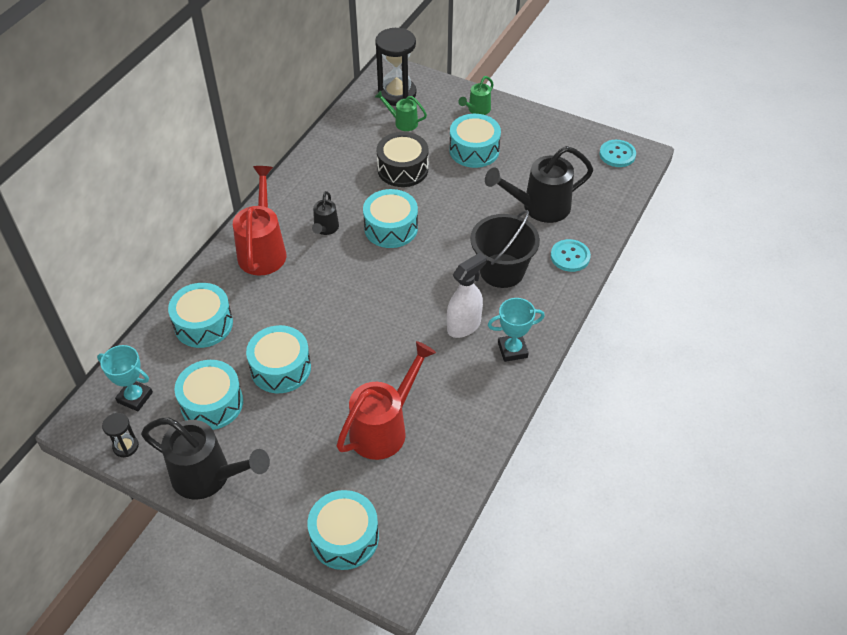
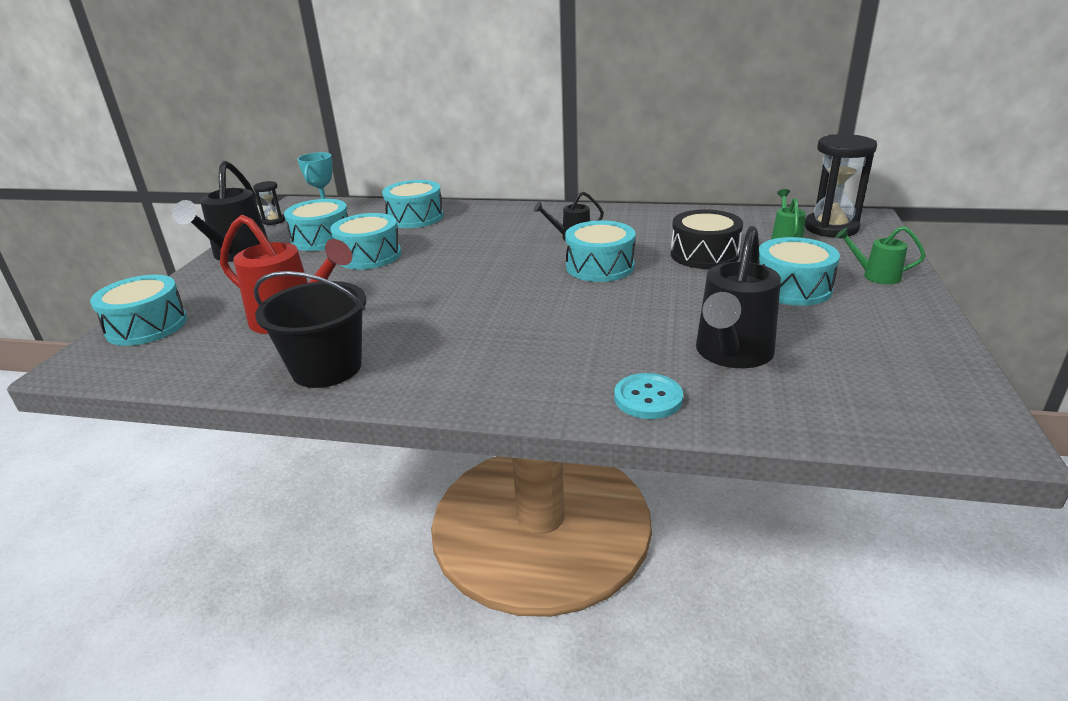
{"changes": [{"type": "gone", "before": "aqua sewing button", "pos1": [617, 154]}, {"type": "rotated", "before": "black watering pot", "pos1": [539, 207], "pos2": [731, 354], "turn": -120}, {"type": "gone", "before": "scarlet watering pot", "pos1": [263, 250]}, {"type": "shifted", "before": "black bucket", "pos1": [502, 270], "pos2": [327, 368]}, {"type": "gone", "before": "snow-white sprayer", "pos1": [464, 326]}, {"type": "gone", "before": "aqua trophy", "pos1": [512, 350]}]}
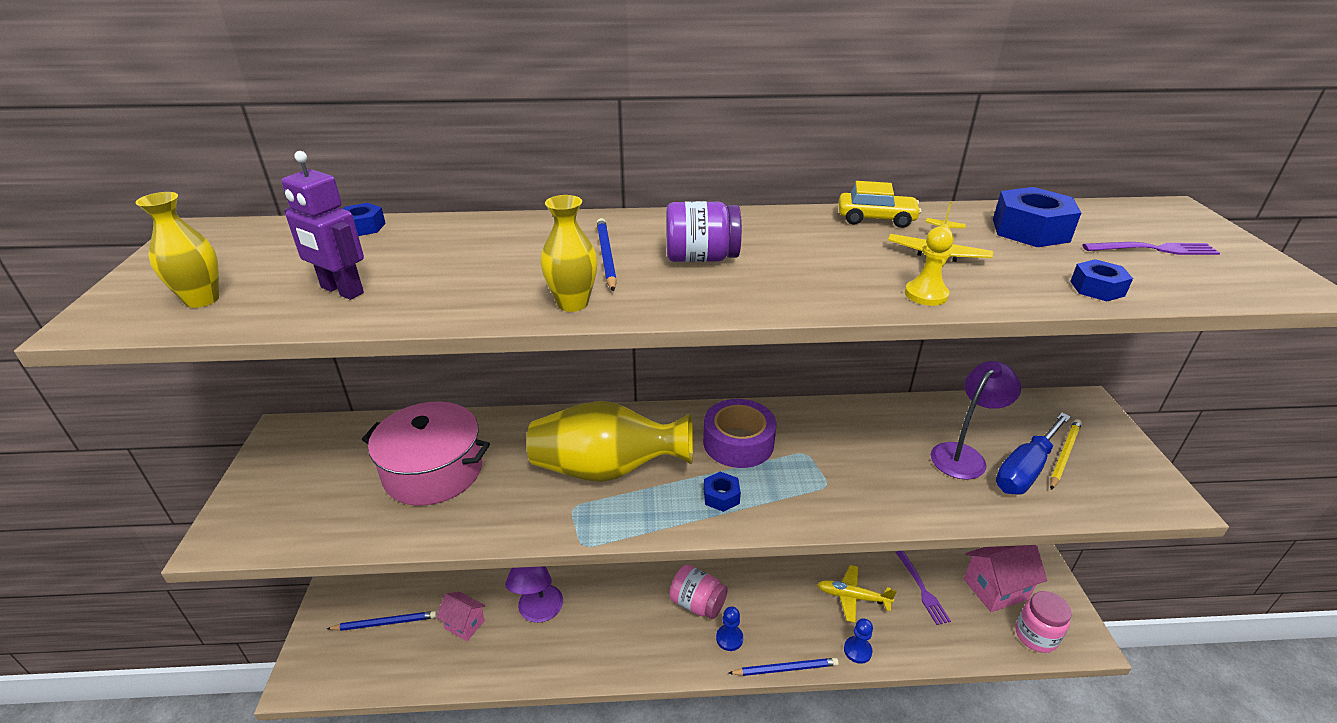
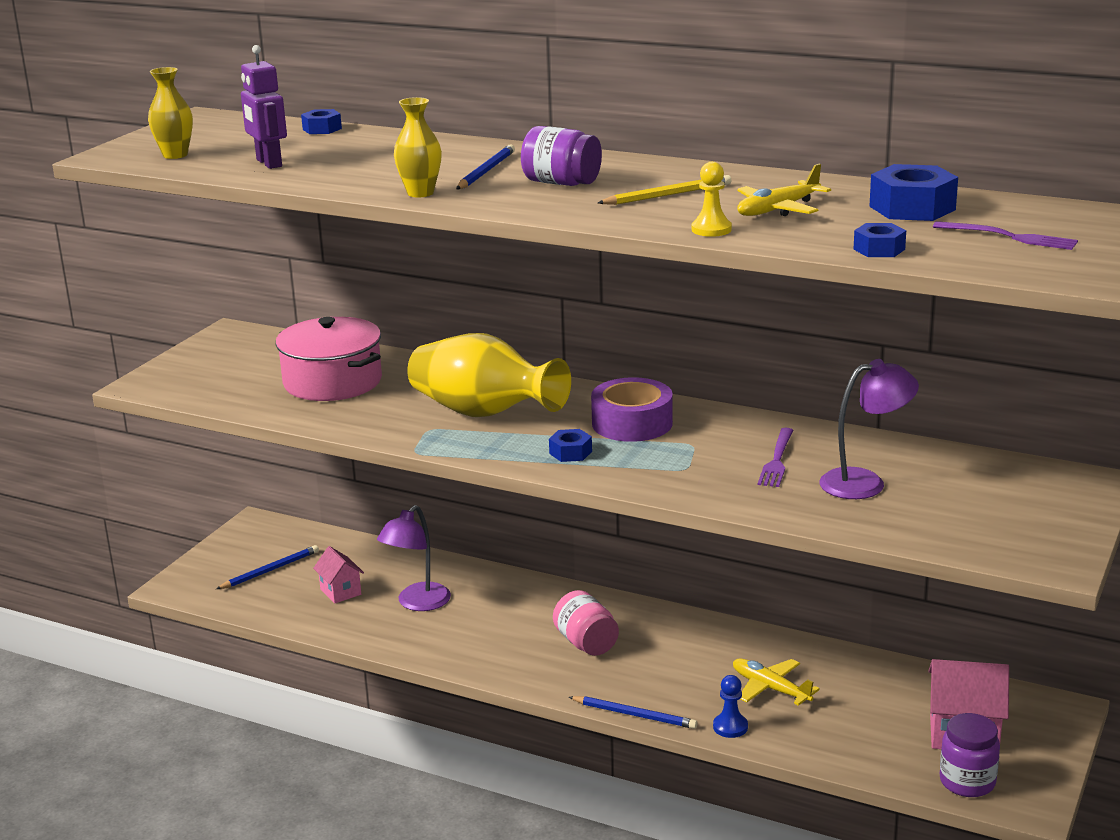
{"changes": [{"type": "gone", "before": "bright yellow car", "pos1": [876, 219]}, {"type": "gone", "before": "royal blue screwdriver", "pos1": [1025, 470]}, {"type": "shifted", "before": "bright yellow wooden pencil", "pos1": [1064, 455], "pos2": [667, 195]}, {"type": "shifted", "before": "royal purple dinner fork", "pos1": [922, 589], "pos2": [777, 460]}, {"type": "repainted", "before": "pink preserve jar", "after": "royal purple preserve jar", "pos1": [1035, 636], "pos2": [967, 782]}, {"type": "gone", "before": "royal blue pawn", "pos1": [729, 638]}, {"type": "rotated", "before": "royal blue wooden pencil", "pos1": [385, 623], "pos2": [270, 570], "turn": -60}]}
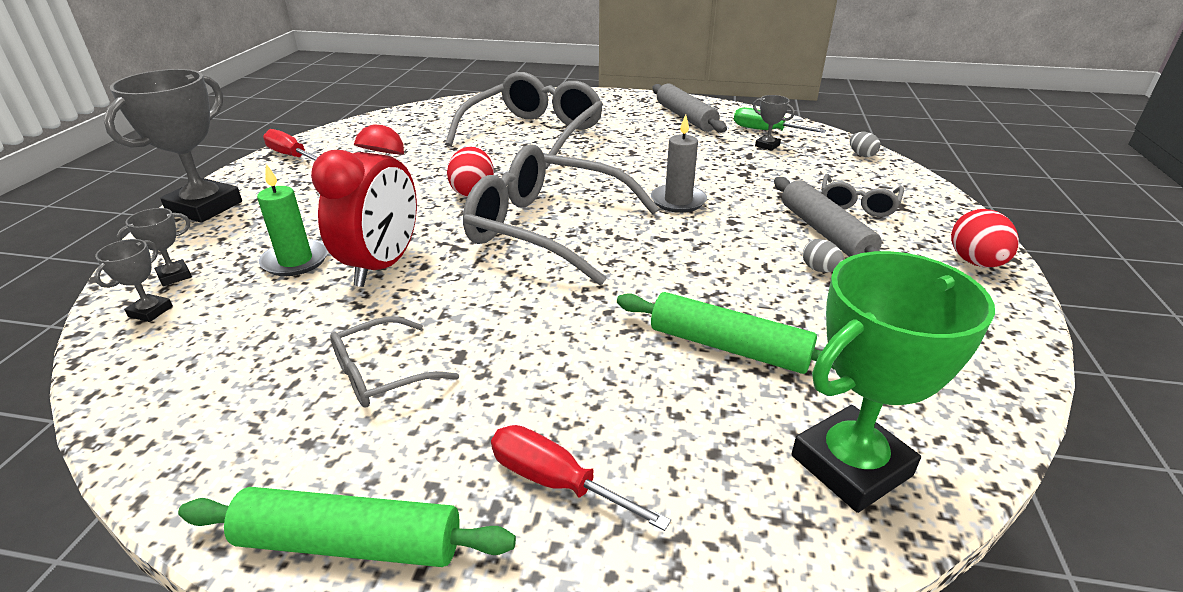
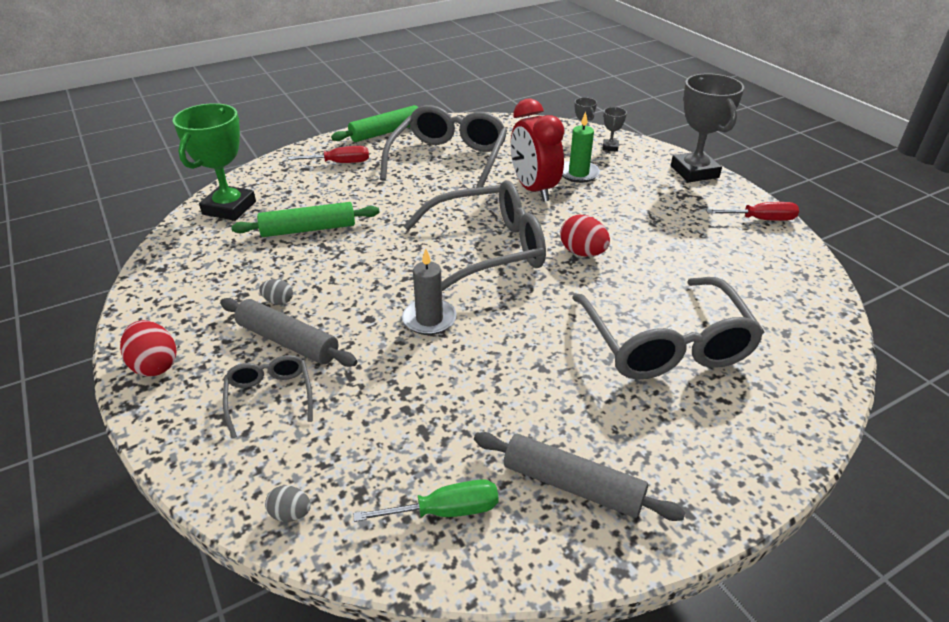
{"changes": [{"type": "gone", "before": "ash-grey trophy", "pos1": [767, 145]}, {"type": "scaled", "before": "ash-grey eyeglasses", "pos1": [382, 374], "pos2": [448, 160], "scale": 2.05}]}
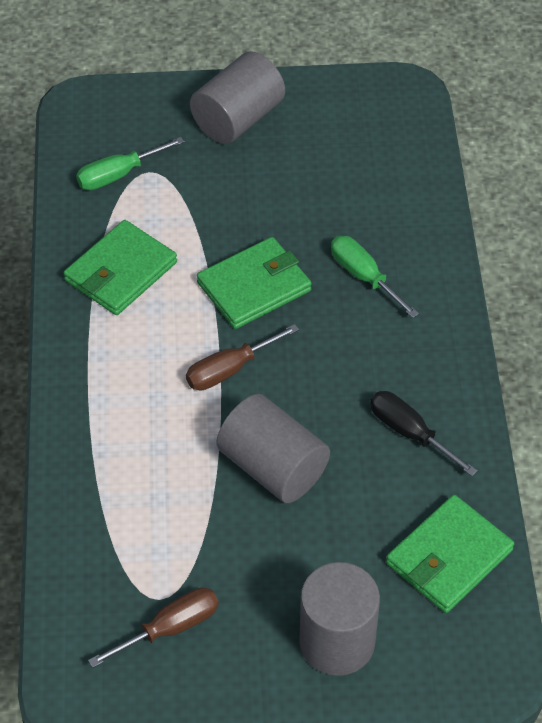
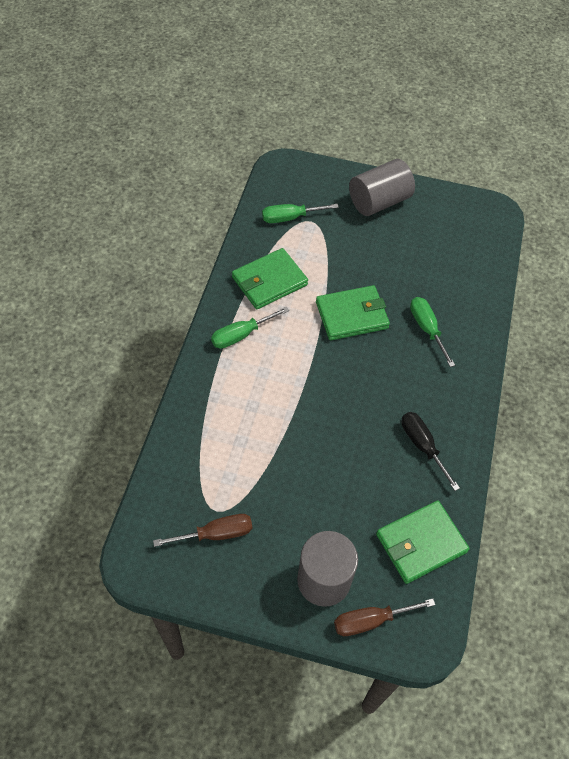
{"changes": [{"type": "shifted", "before": "russet screwdriver", "pos1": [229, 370], "pos2": [370, 620]}, {"type": "gone", "before": "ash-grey cylinder", "pos1": [273, 467]}, {"type": "new", "after": "green screwdriver", "pos2": [241, 335]}]}
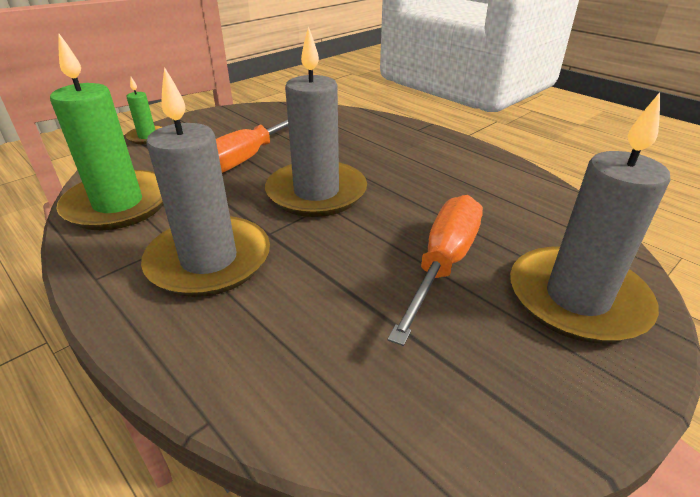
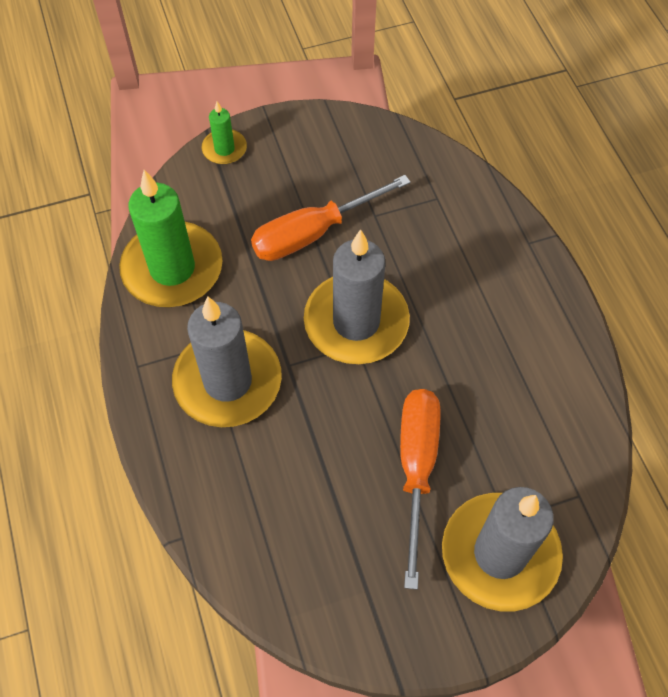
{"changes": [{"type": "rotated", "before": "bright orange screwdriver", "pos1": [443, 264], "pos2": [416, 468], "turn": -45}]}
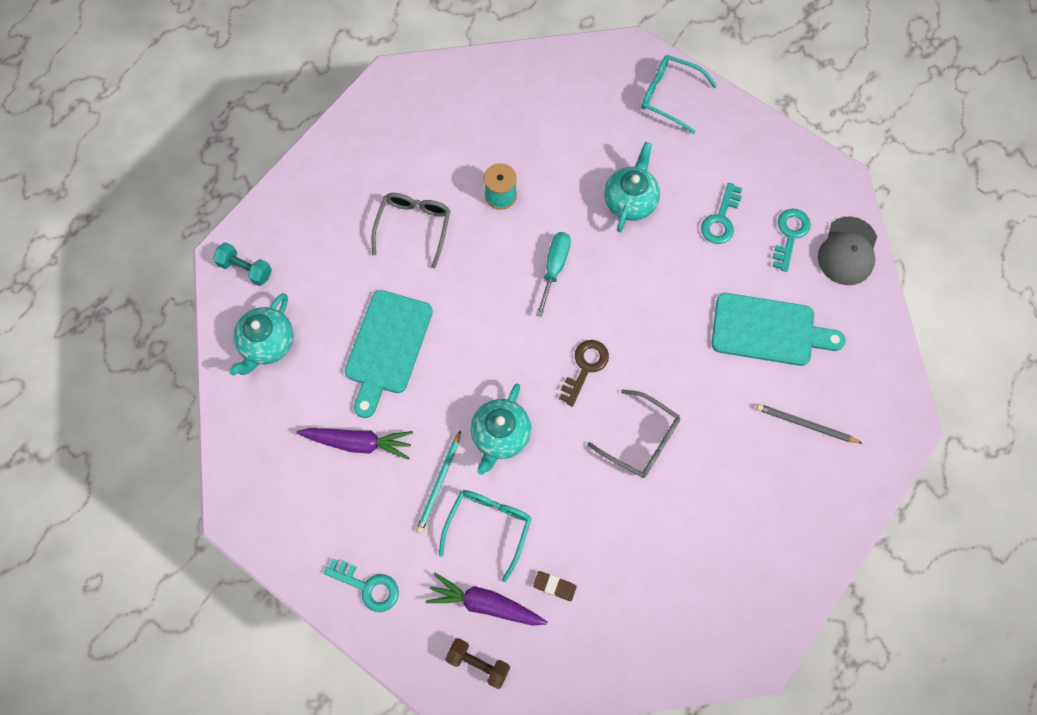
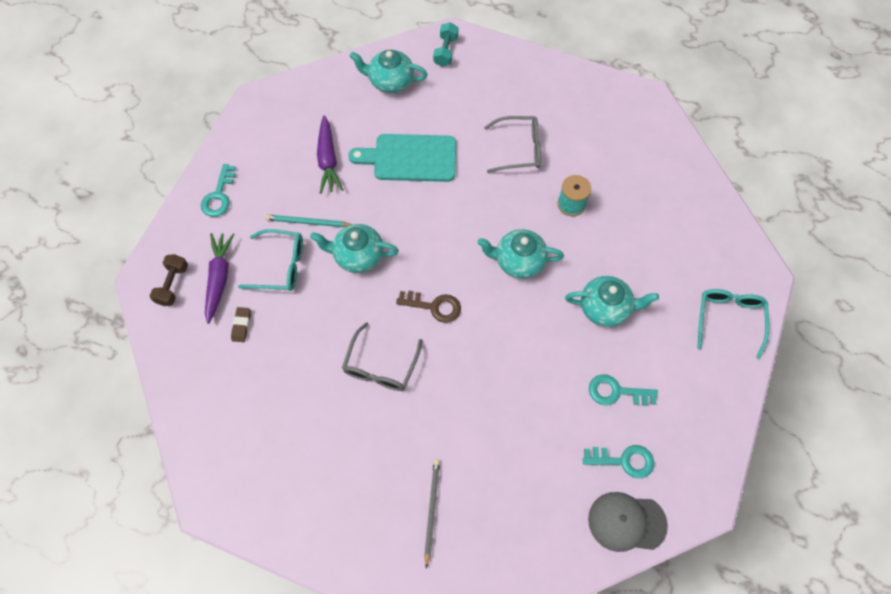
{"changes": [{"type": "swapped", "before": "aqua screwdriver", "after": "aqua teapot", "pos1": [554, 268], "pos2": [518, 261]}, {"type": "gone", "before": "aqua cutting board", "pos1": [768, 330]}]}
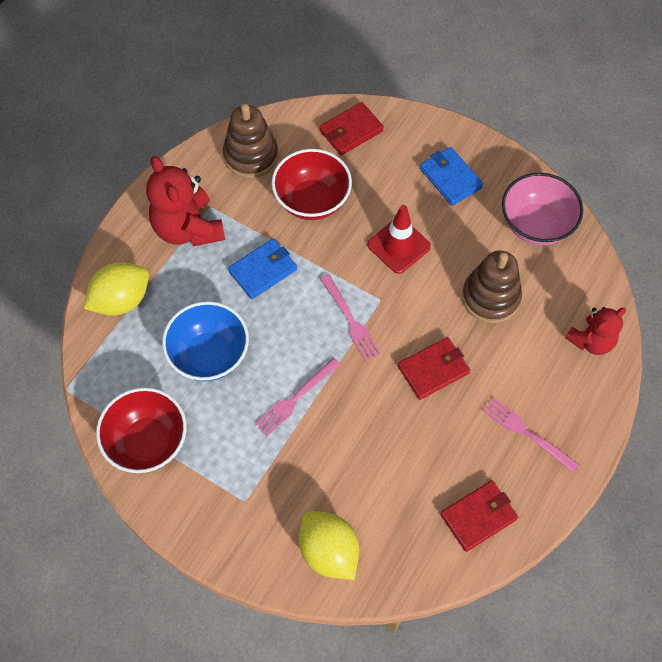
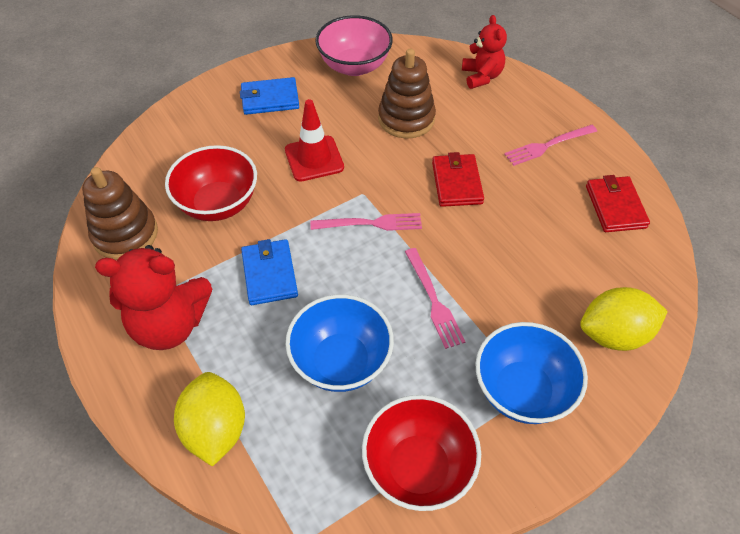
{"changes": [{"type": "gone", "before": "scarlet card wallet", "pos1": [351, 131]}, {"type": "new", "after": "royal blue deep dish", "pos2": [522, 390]}]}
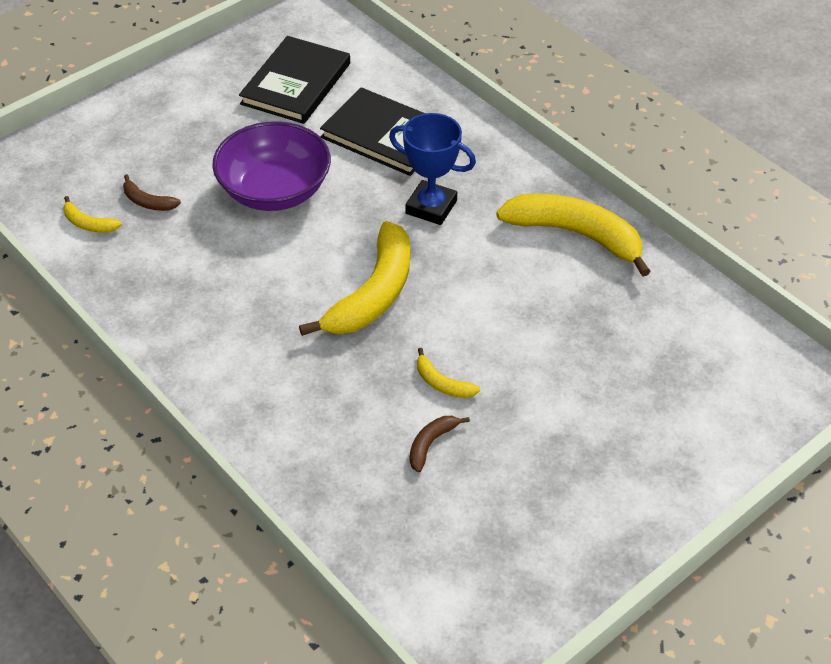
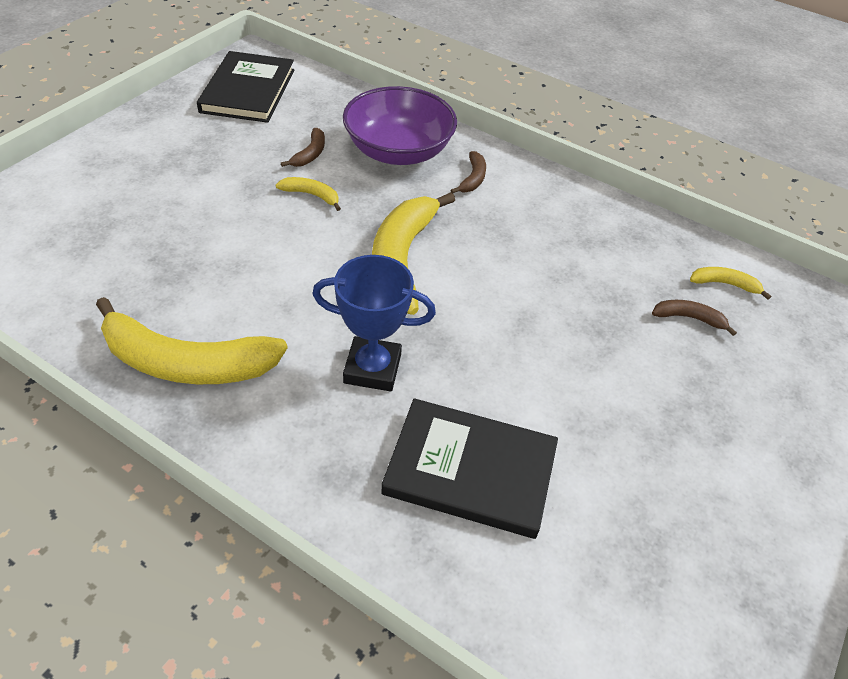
{"changes": [{"type": "shifted", "before": "black book", "pos1": [296, 83], "pos2": [248, 91]}, {"type": "shifted", "before": "royal purple deep dish", "pos1": [274, 190], "pos2": [398, 151]}, {"type": "new", "after": "russet toy banana", "pos2": [473, 178]}]}
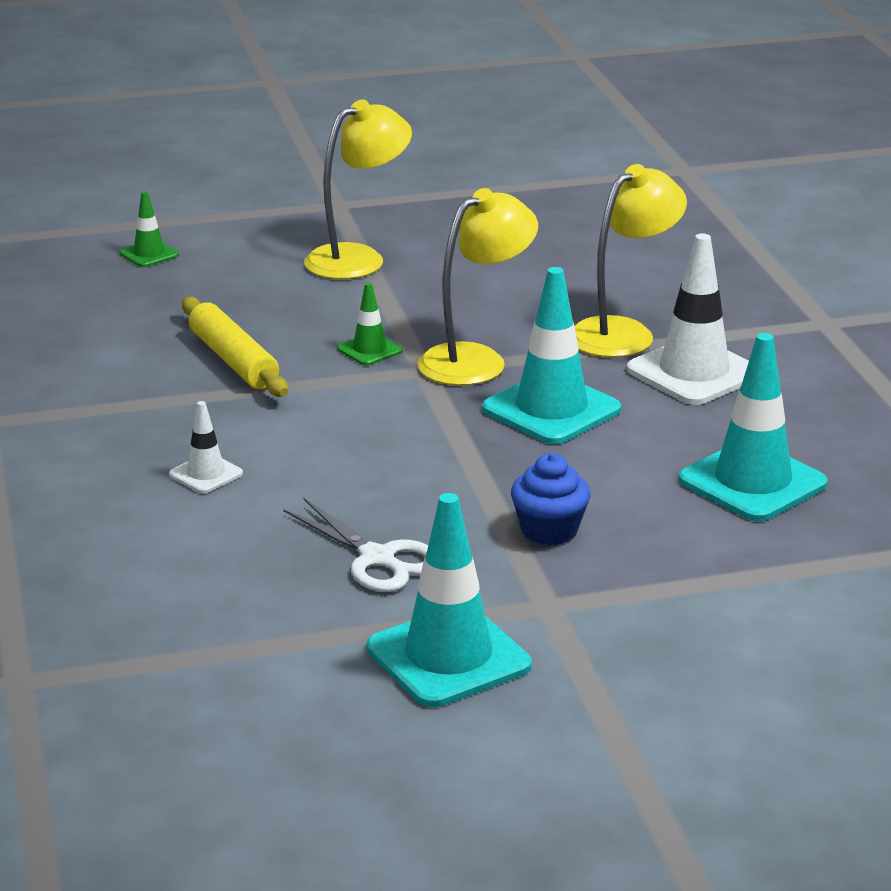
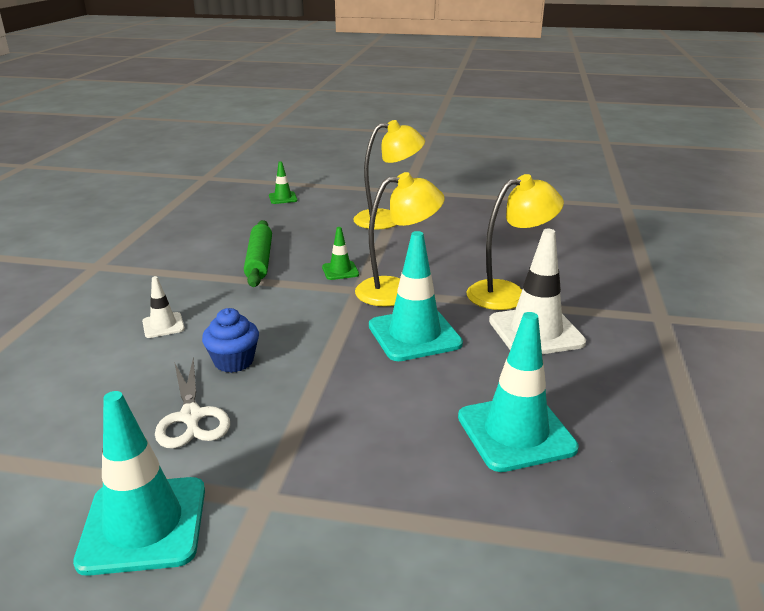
{"changes": [{"type": "repainted", "before": "bright yellow dough roller", "after": "green dough roller", "pos1": [233, 360], "pos2": [259, 260]}, {"type": "shifted", "before": "royal blue cupcake", "pos1": [549, 530], "pos2": [234, 361]}]}
